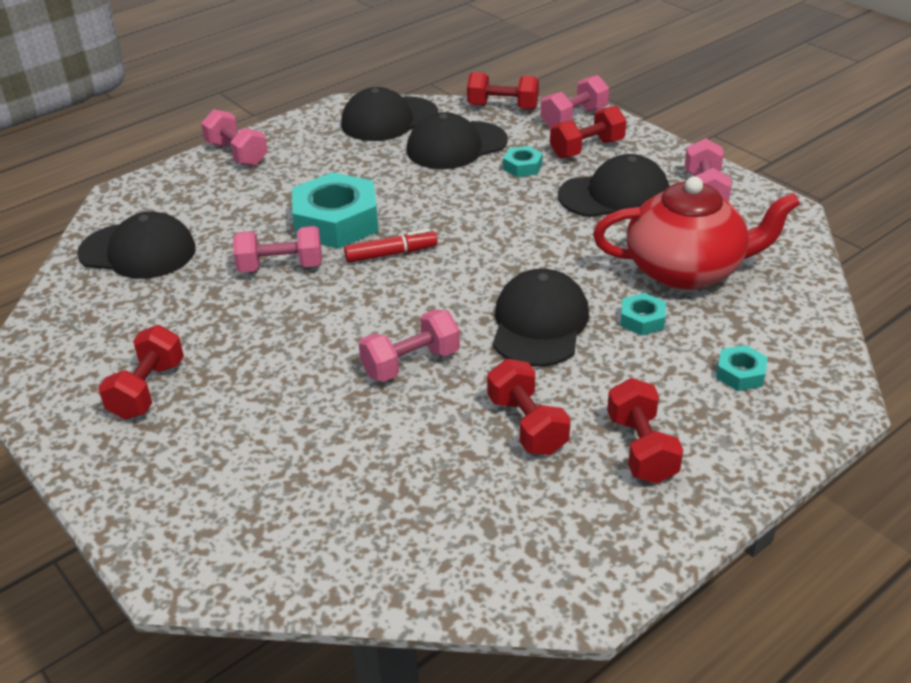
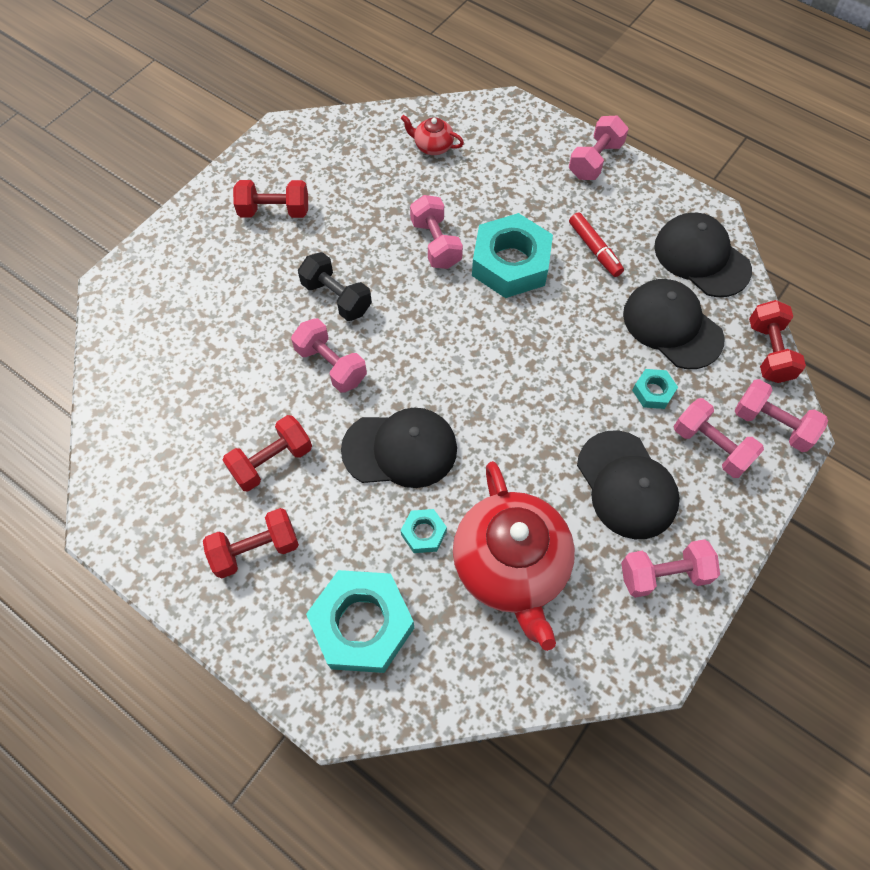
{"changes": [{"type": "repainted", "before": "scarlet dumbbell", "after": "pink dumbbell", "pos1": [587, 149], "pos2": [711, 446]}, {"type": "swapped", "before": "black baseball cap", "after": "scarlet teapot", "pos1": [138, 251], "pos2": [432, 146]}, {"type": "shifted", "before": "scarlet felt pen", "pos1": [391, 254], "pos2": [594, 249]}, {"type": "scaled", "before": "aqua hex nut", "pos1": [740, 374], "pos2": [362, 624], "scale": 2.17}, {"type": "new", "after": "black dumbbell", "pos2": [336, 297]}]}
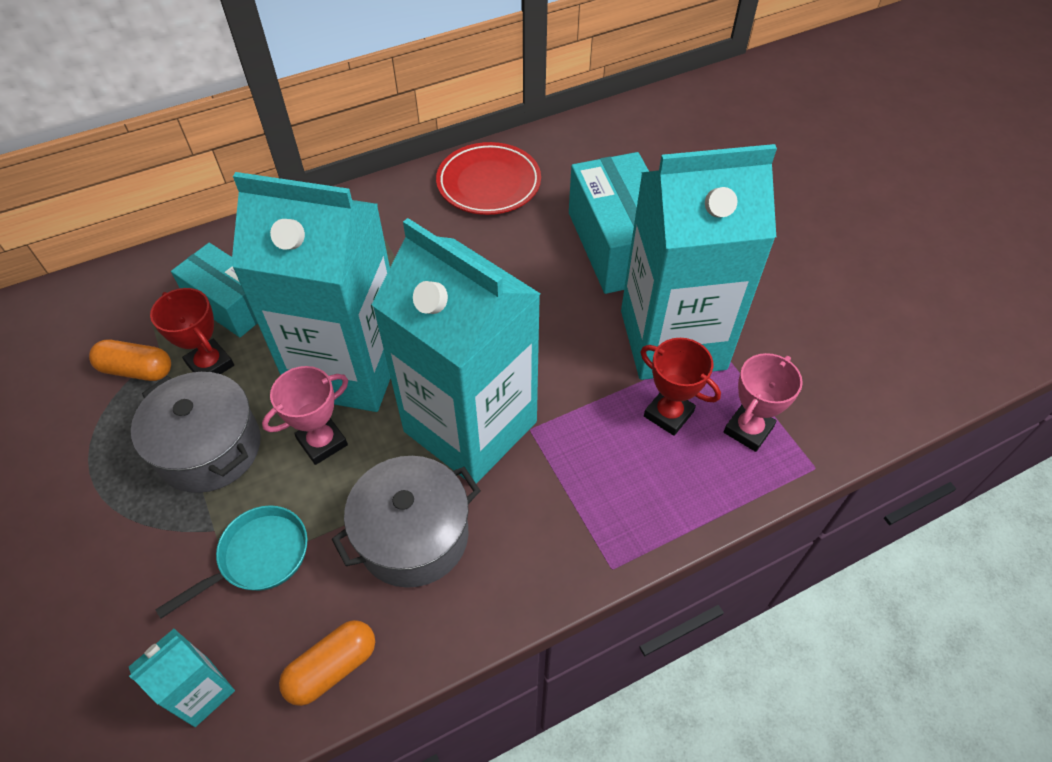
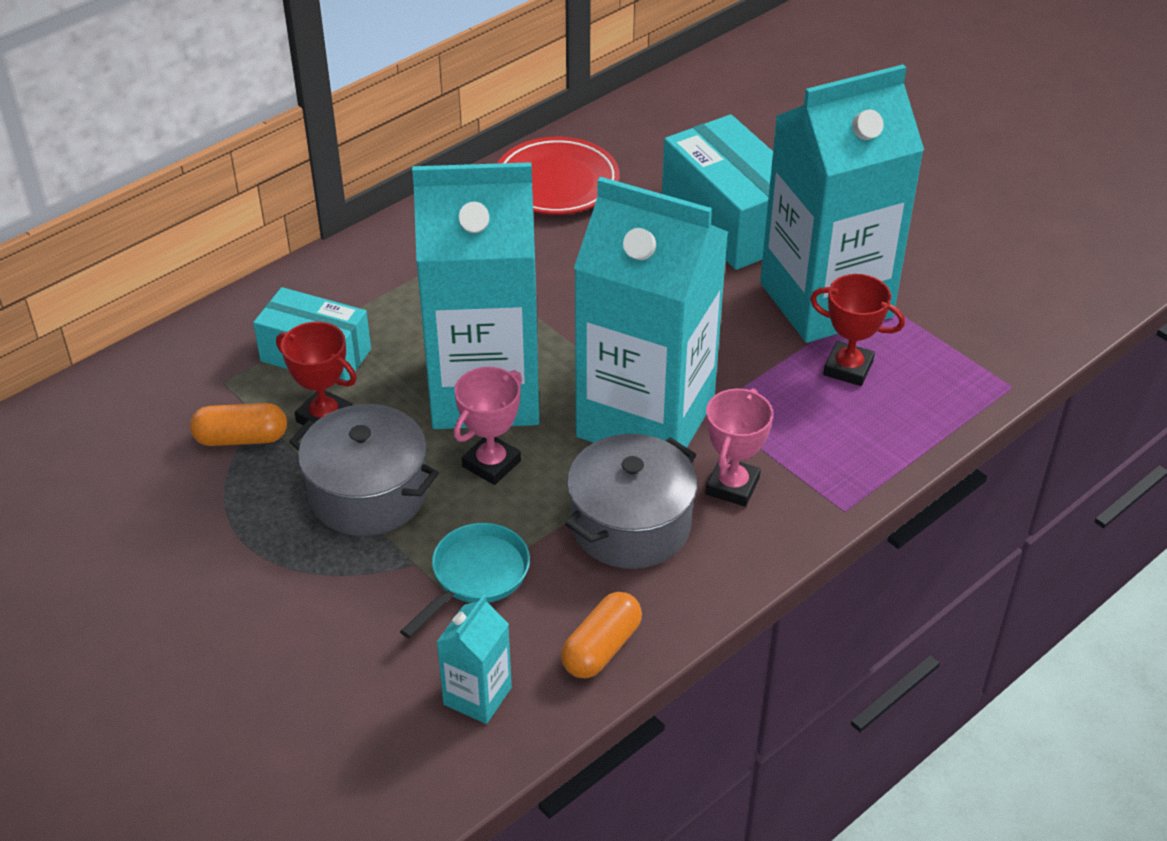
{"changes": [{"type": "shifted", "before": "pink trophy", "pos1": [748, 430], "pos2": [732, 486]}]}
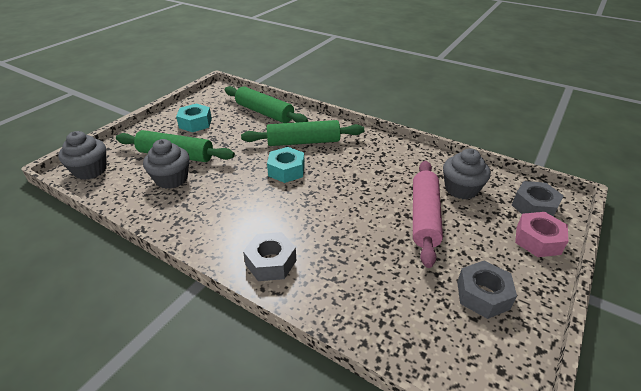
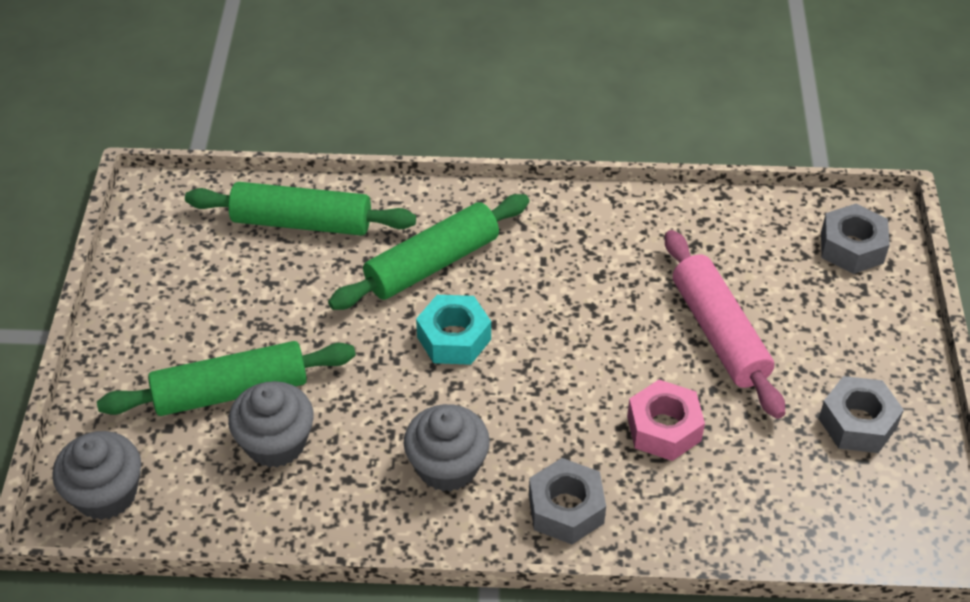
{"changes": [{"type": "gone", "before": "aqua hex nut", "pos1": [195, 123]}, {"type": "shifted", "before": "ash-grey cupcake", "pos1": [461, 189], "pos2": [447, 466]}, {"type": "shifted", "before": "pink hex nut", "pos1": [538, 240], "pos2": [664, 428]}]}
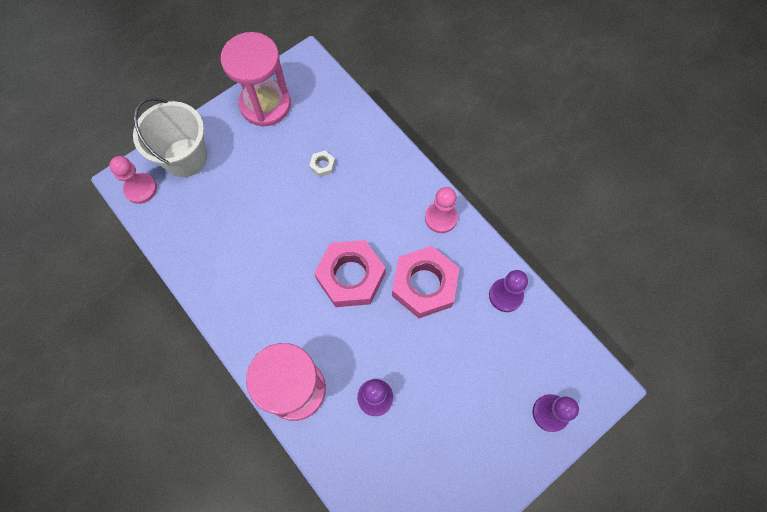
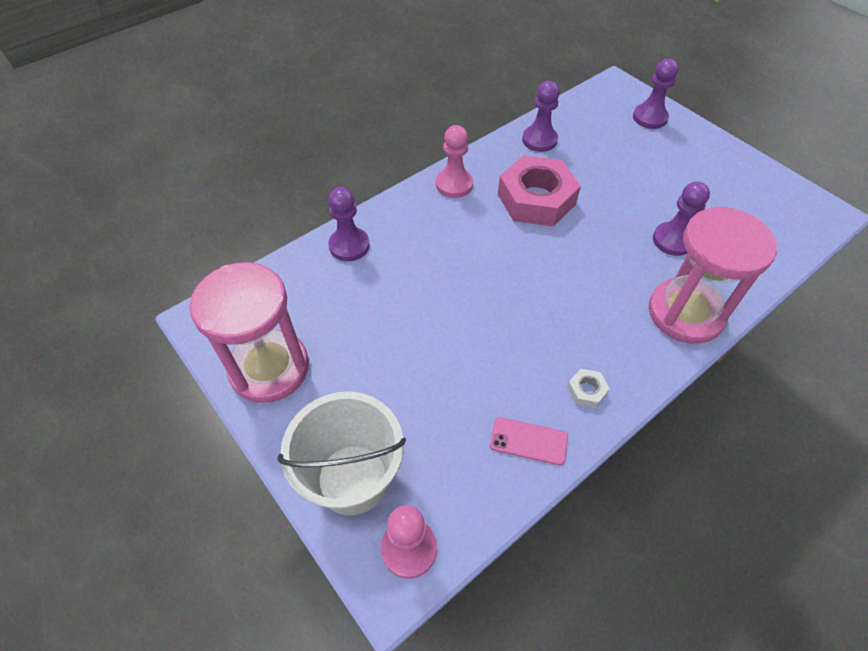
{"changes": [{"type": "shifted", "before": "snow-white hex nut", "pos1": [322, 165], "pos2": [586, 391]}, {"type": "gone", "before": "pink hex nut", "pos1": [351, 276]}, {"type": "new", "after": "royal purple pawn", "pos2": [349, 245]}, {"type": "new", "after": "pink mobile phone", "pos2": [528, 441]}]}
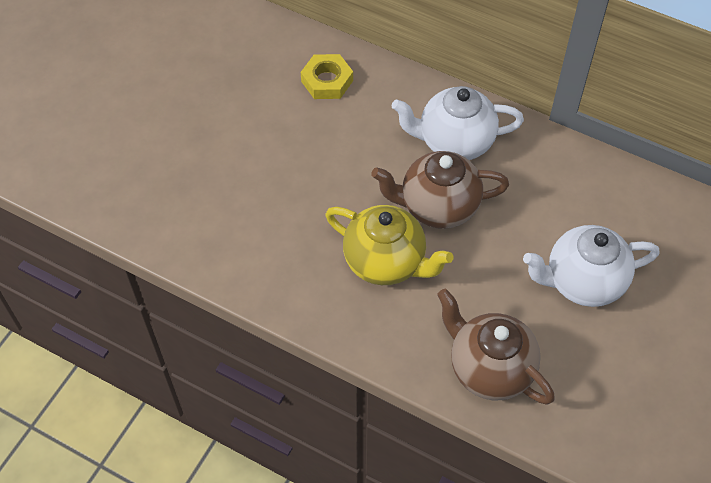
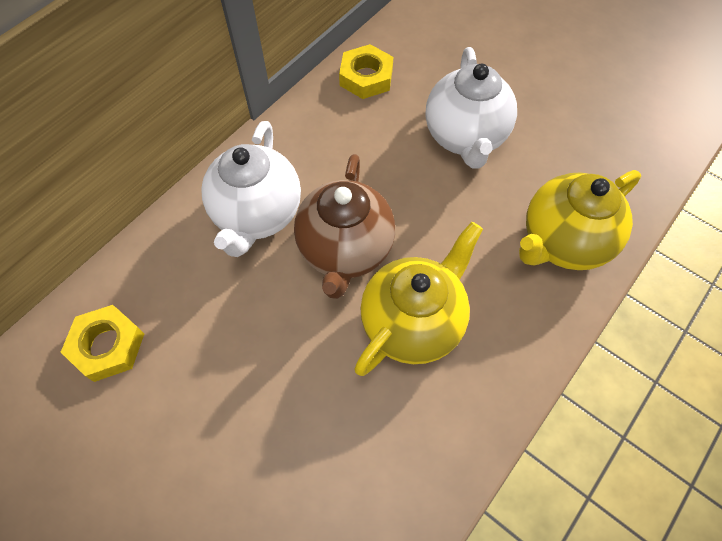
{"changes": [{"type": "repainted", "before": "russet teapot", "after": "bright yellow teapot", "pos1": [489, 369], "pos2": [563, 242]}, {"type": "new", "after": "bright yellow hex nut", "pos2": [366, 77]}]}
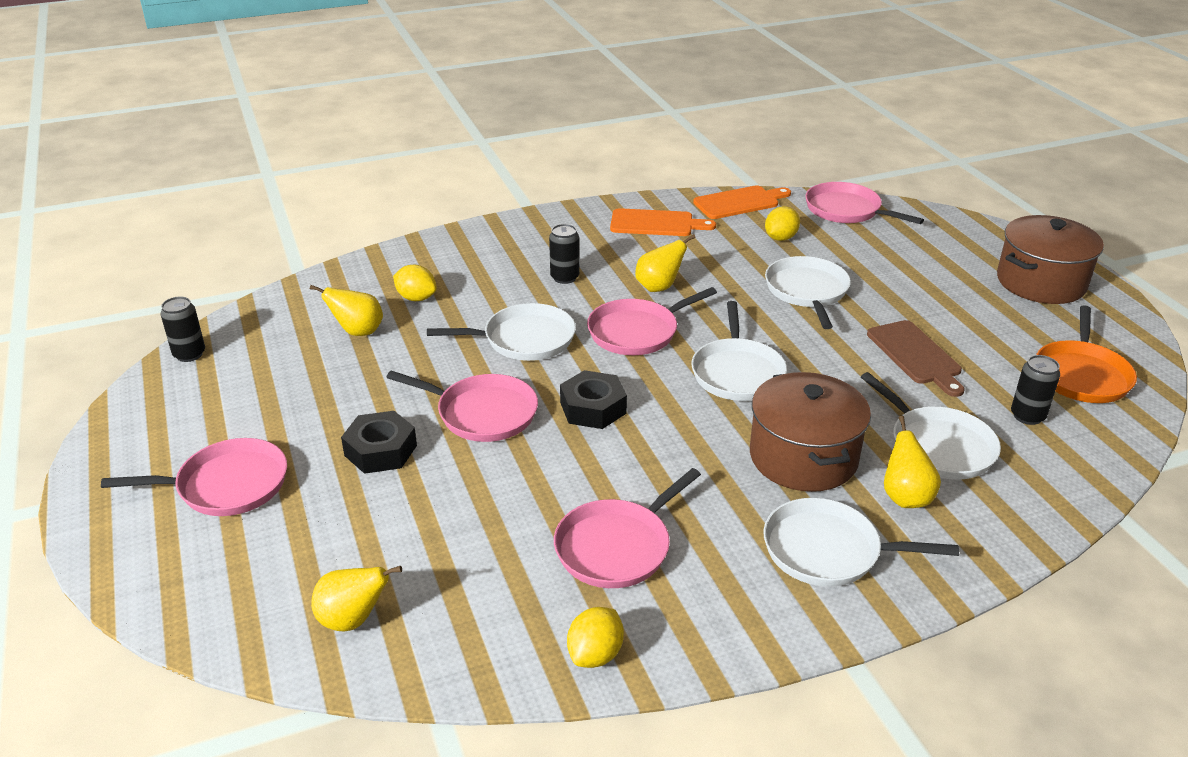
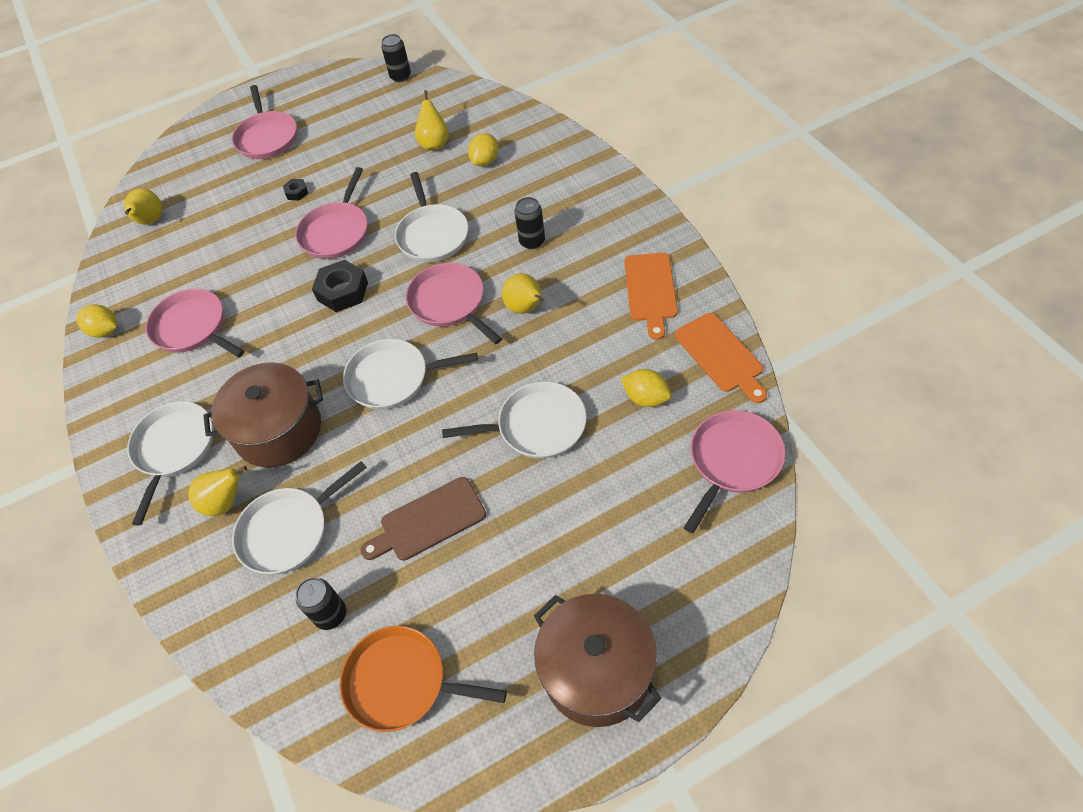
{"changes": [{"type": "scaled", "before": "black hex nut", "pos1": [380, 450], "pos2": [297, 192], "scale": 0.51}]}
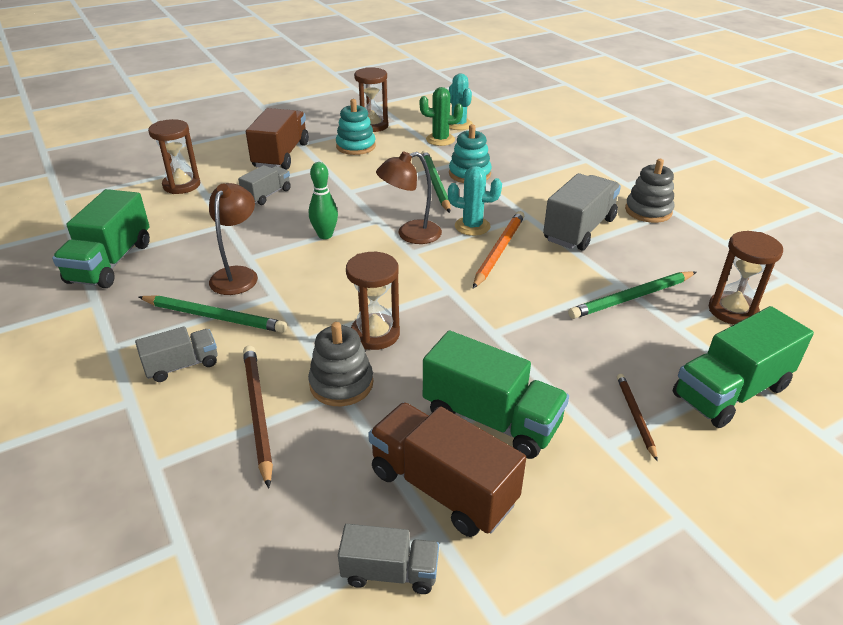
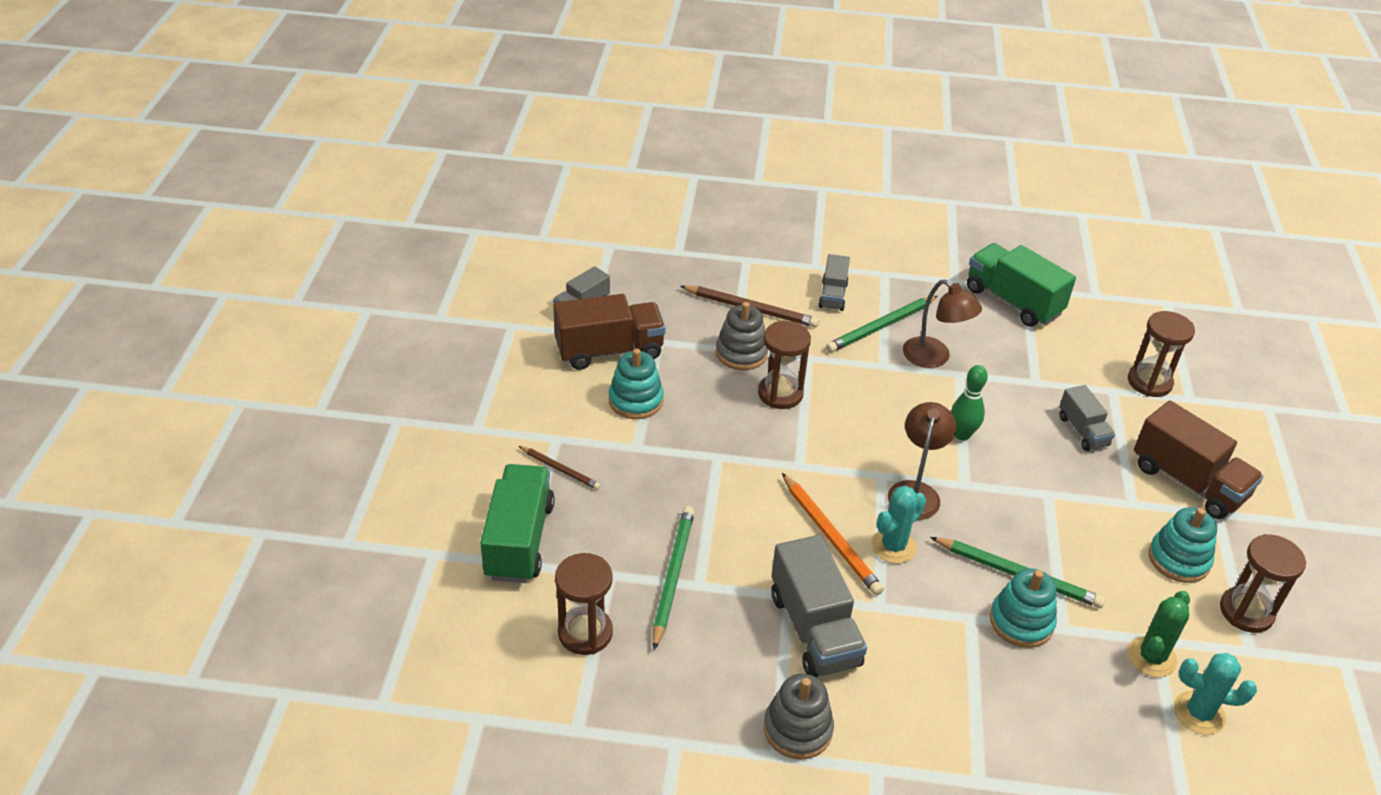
{"changes": [{"type": "swapped", "before": "green truck", "after": "aqua stacking toy", "pos1": [491, 419], "pos2": [636, 400]}]}
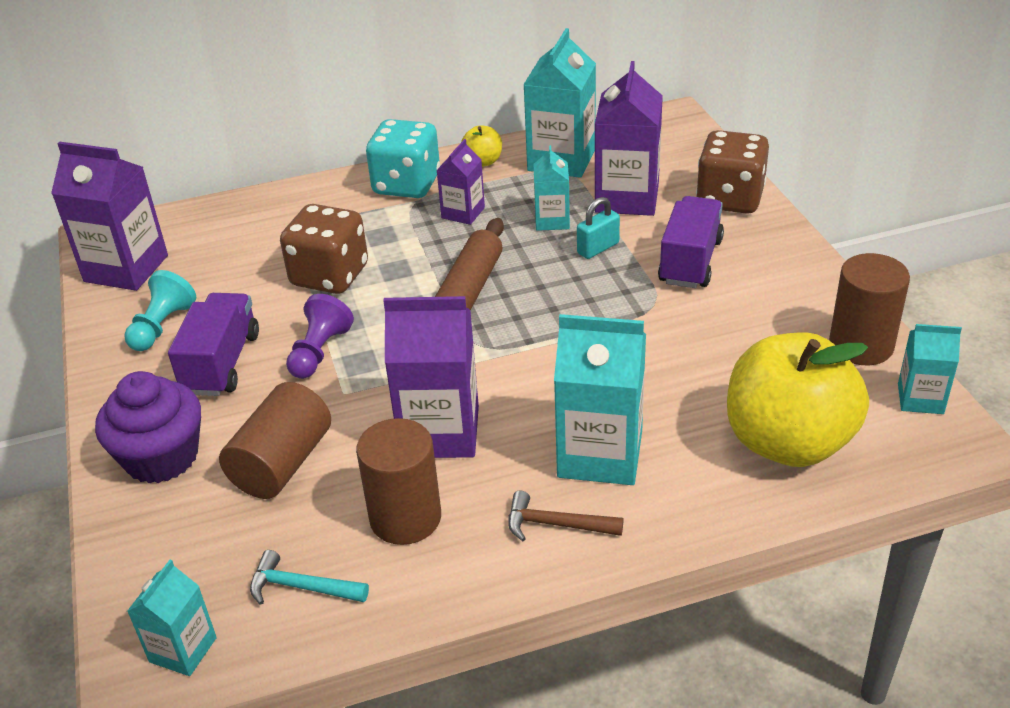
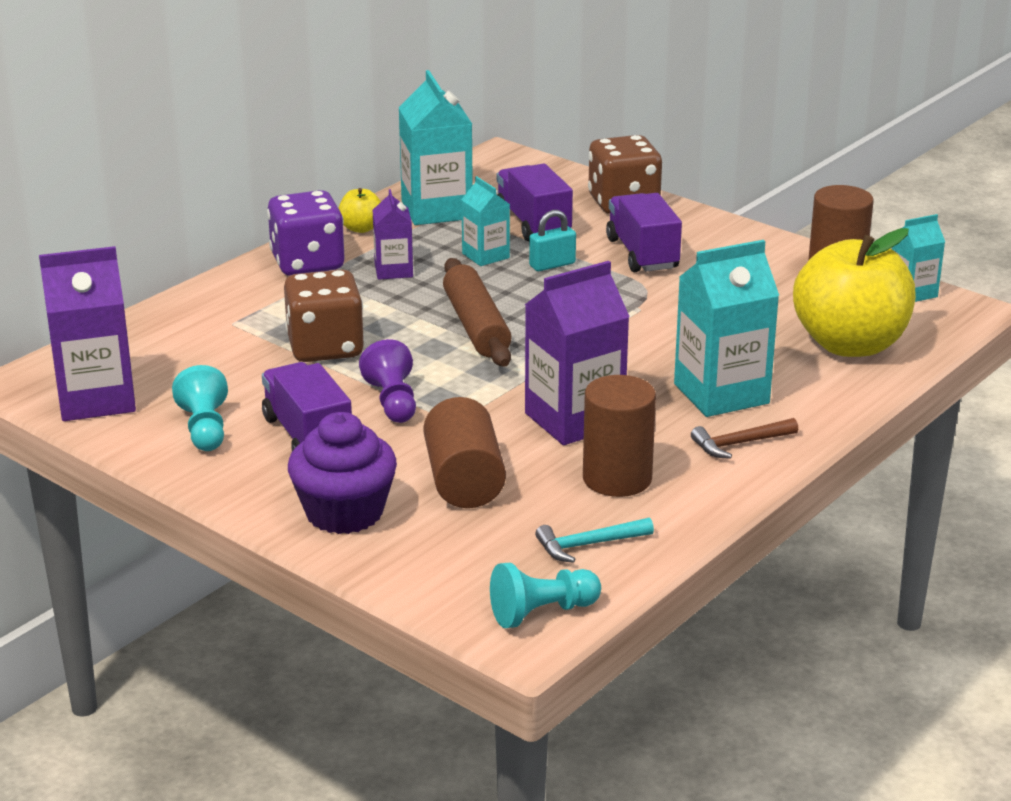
{"changes": [{"type": "swapped", "before": "royal purple carton", "after": "royal purple truck", "pos1": [627, 198], "pos2": [533, 224]}, {"type": "repainted", "before": "aqua dice", "after": "royal purple dice", "pos1": [406, 185], "pos2": [307, 263]}, {"type": "rotated", "before": "aqua padlock", "pos1": [598, 248], "pos2": [552, 265], "turn": 45}, {"type": "swapped", "before": "aqua carton", "after": "aqua pawn", "pos1": [183, 650], "pos2": [542, 612]}]}
